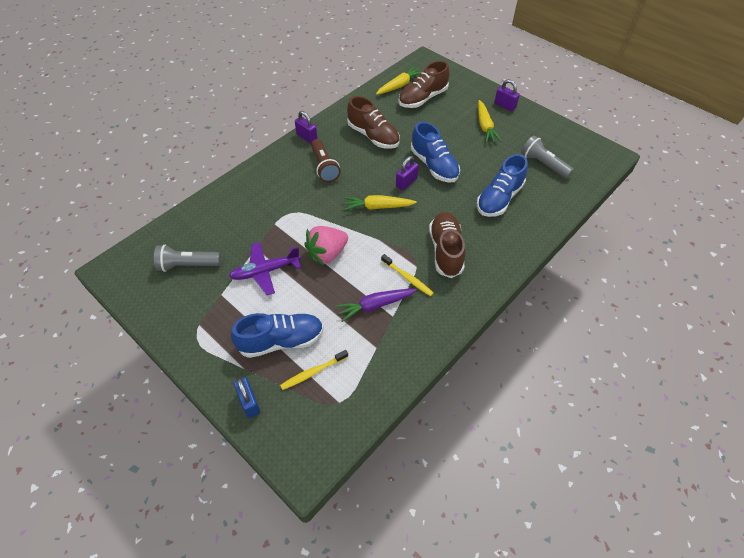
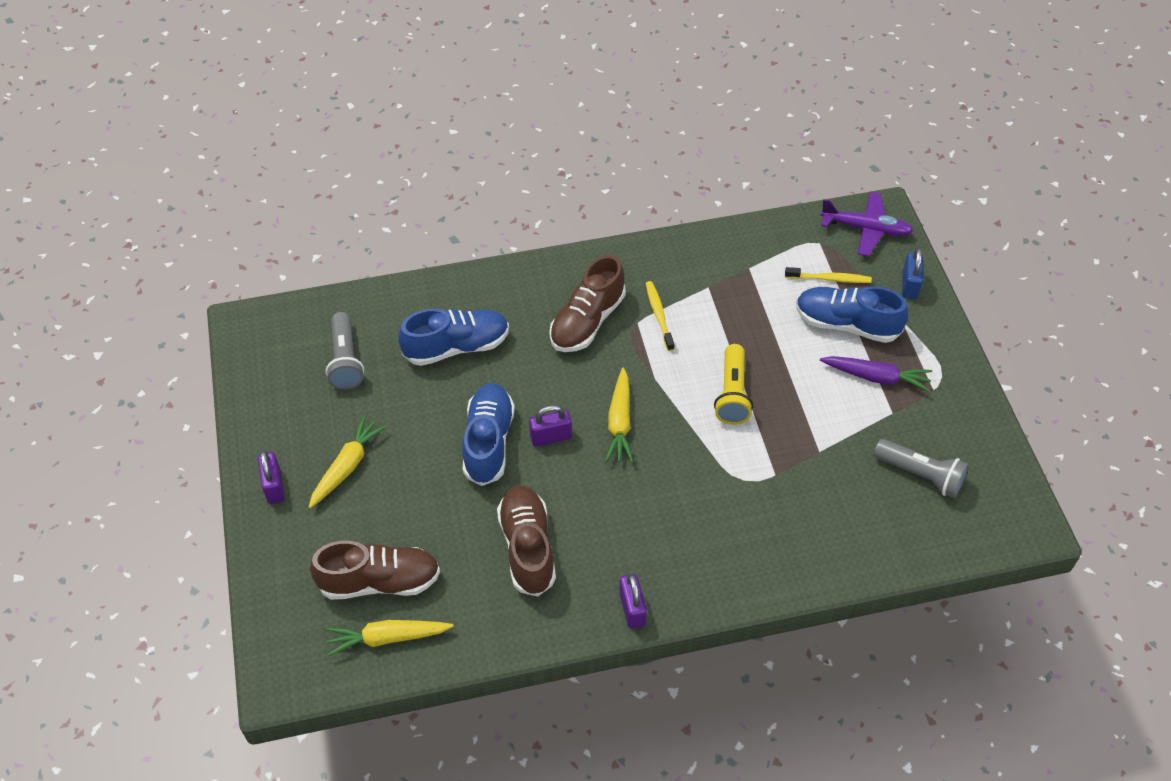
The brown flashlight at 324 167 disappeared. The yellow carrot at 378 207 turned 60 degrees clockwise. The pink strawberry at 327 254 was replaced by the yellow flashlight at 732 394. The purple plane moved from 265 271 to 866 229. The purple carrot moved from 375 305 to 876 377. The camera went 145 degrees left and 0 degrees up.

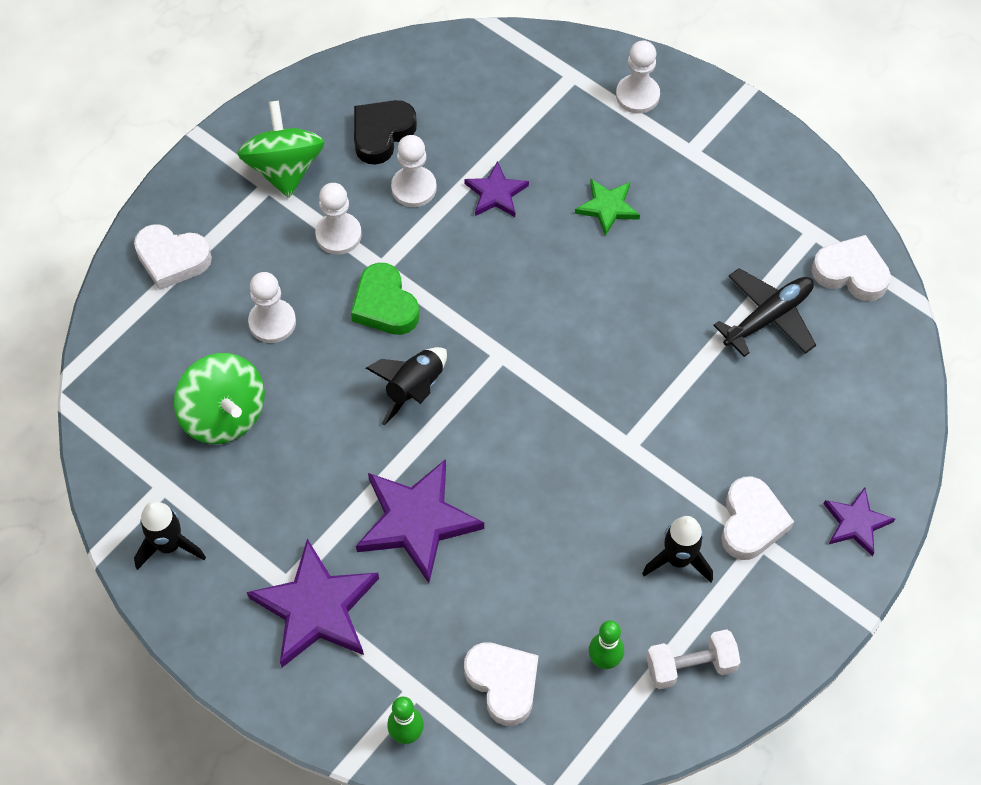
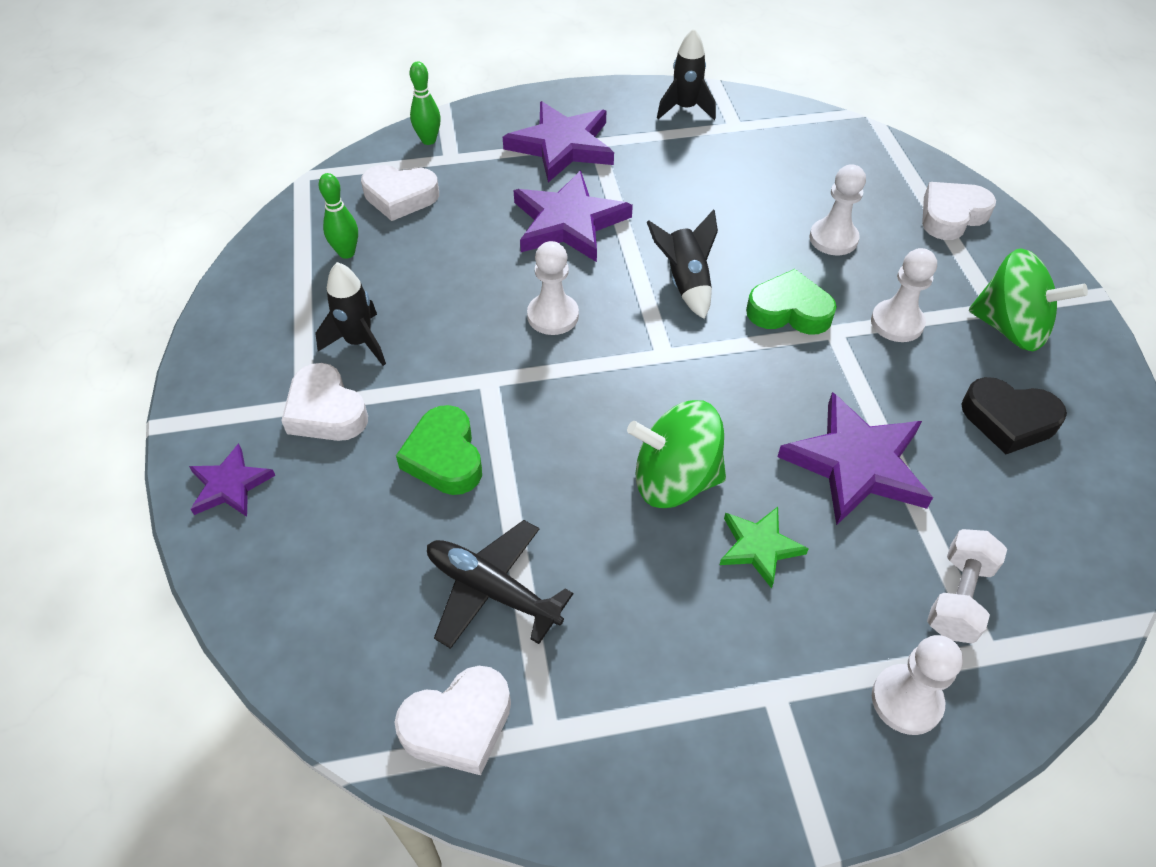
The black heart at 382 134 turned 120 degrees clockwise. The white pawn moved from 414 188 to 553 316. The purple star at 496 193 changed to 1.80 times the size. The black plane at 768 317 turned 120 degrees clockwise. The green spinning top moved from 224 415 to 675 480. The white dumbbell moved from 690 666 to 958 597. The green heart at 444 457 appeared. The camera went 130 degrees right and 10 degrees down.

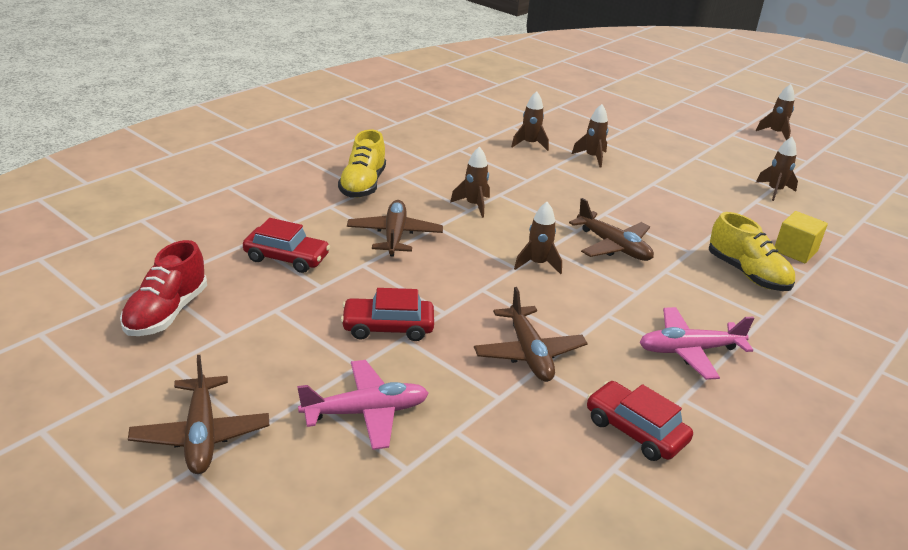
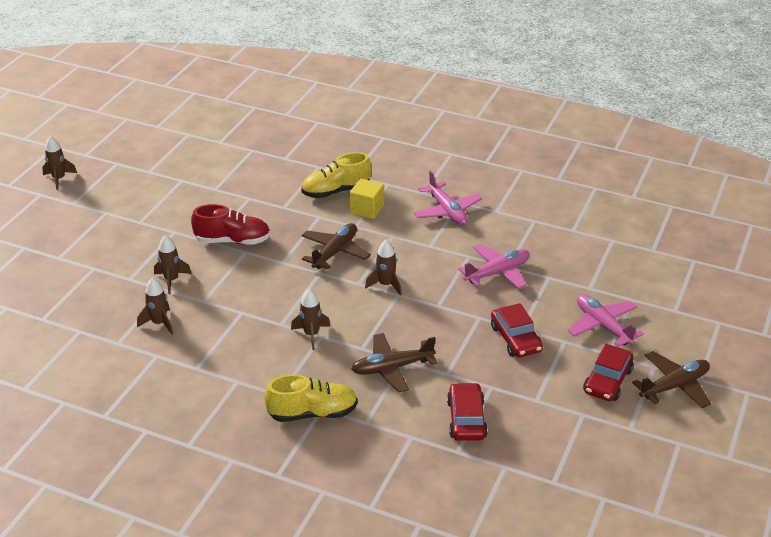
The brown rocket at 774 191 disappeared. The yellow cube moved from 795 251 to 367 209. The yellow shoe at 747 274 turned 150 degrees counterclockwise. The red shoe moved from 166 313 to 232 241. The brown plane at 528 353 became the pink plane at 497 272. The red car moved from 635 430 to 607 381. The camera went 105 degrees left and 5 degrees up.

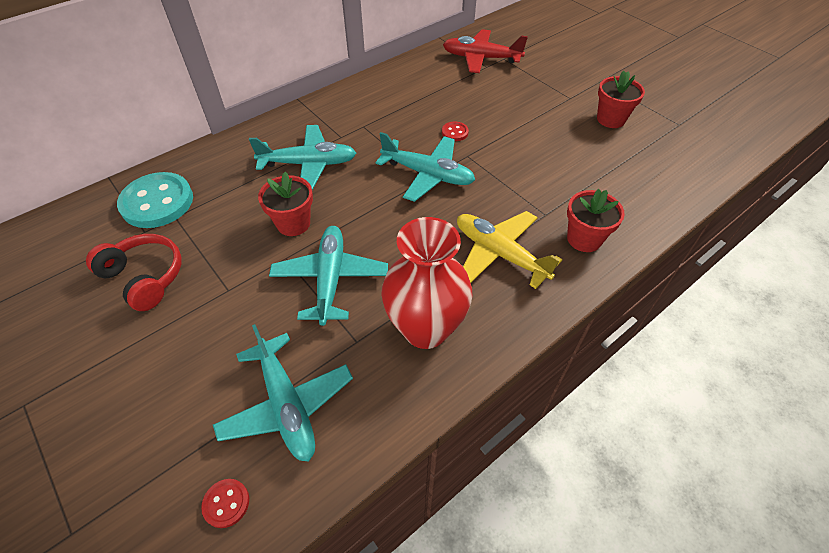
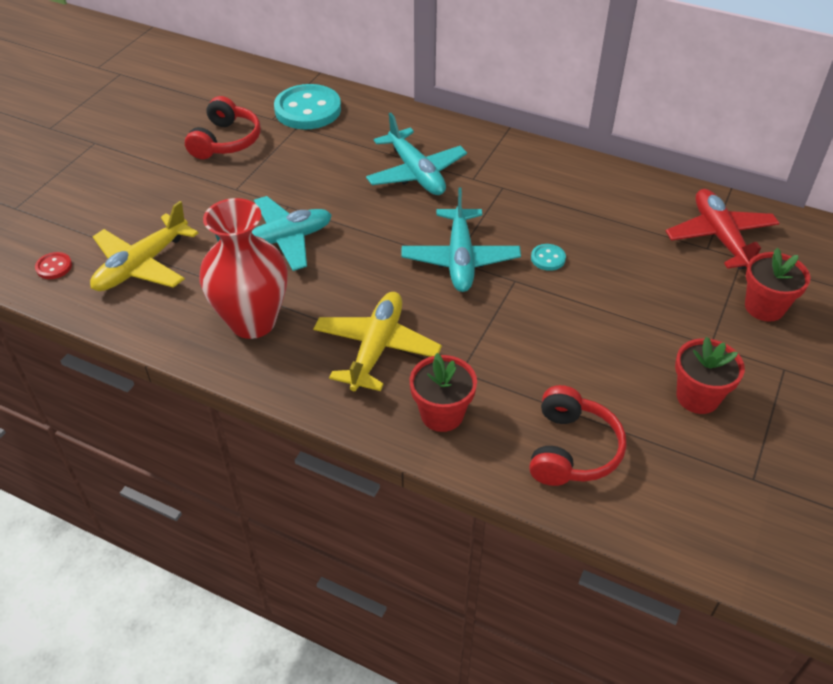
The red button at 455 132 became the turquoise button at 548 258. The red flower pot moved from 293 223 to 764 307. The turquoise plane at 287 405 became the yellow plane at 142 265. The red headphones at 572 450 appeared. The camera went 65 degrees right and 5 degrees down.

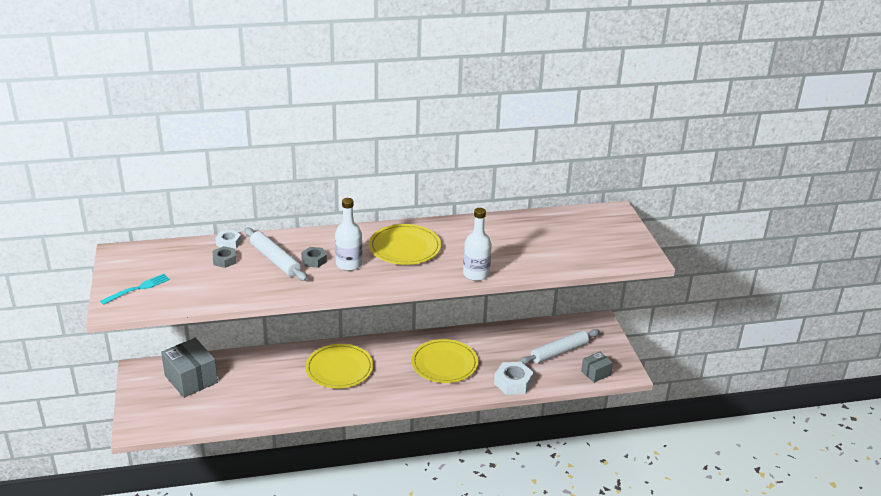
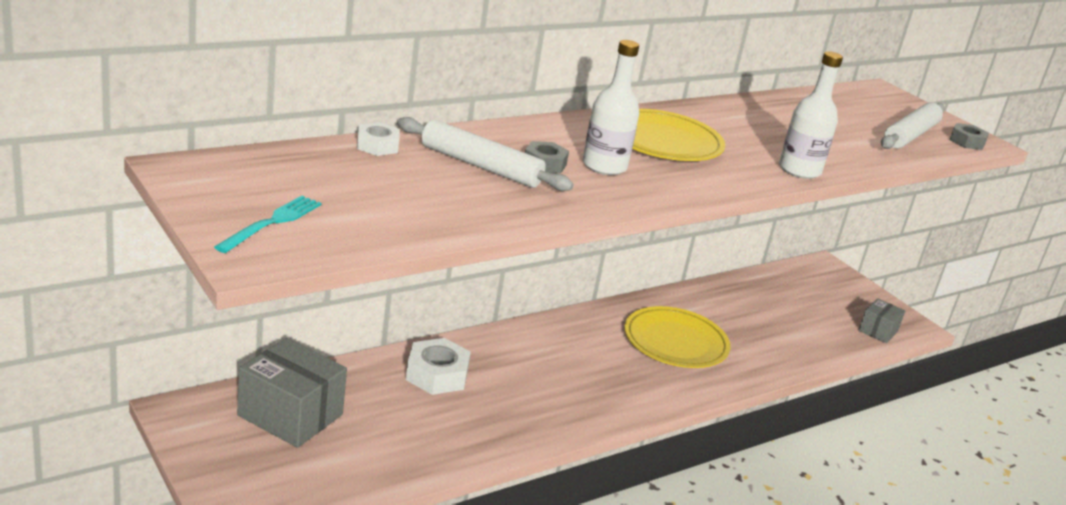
The grey nut moved from 224 260 to 967 142. The white rolling pin moved from 559 352 to 910 135. The yellow plate at 339 369 disappeared. The white nut moved from 513 383 to 437 375. The camera went 25 degrees left and 5 degrees down.

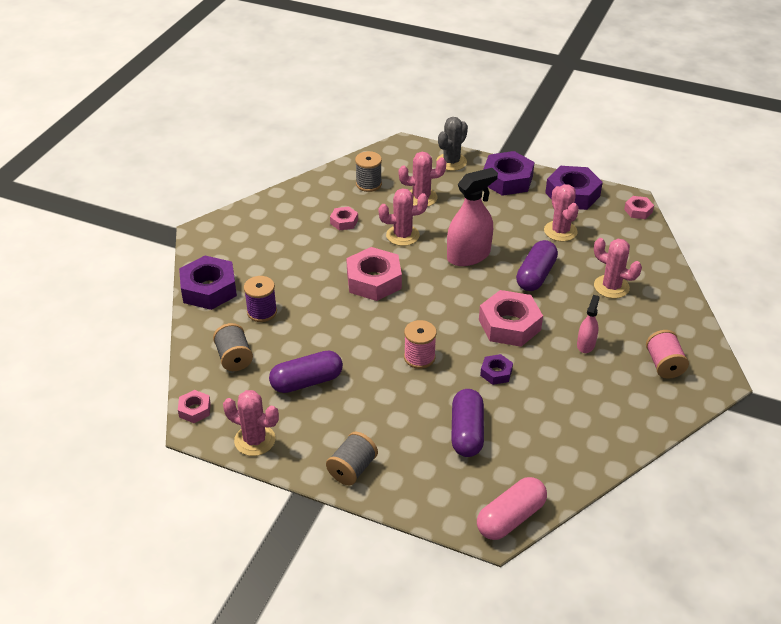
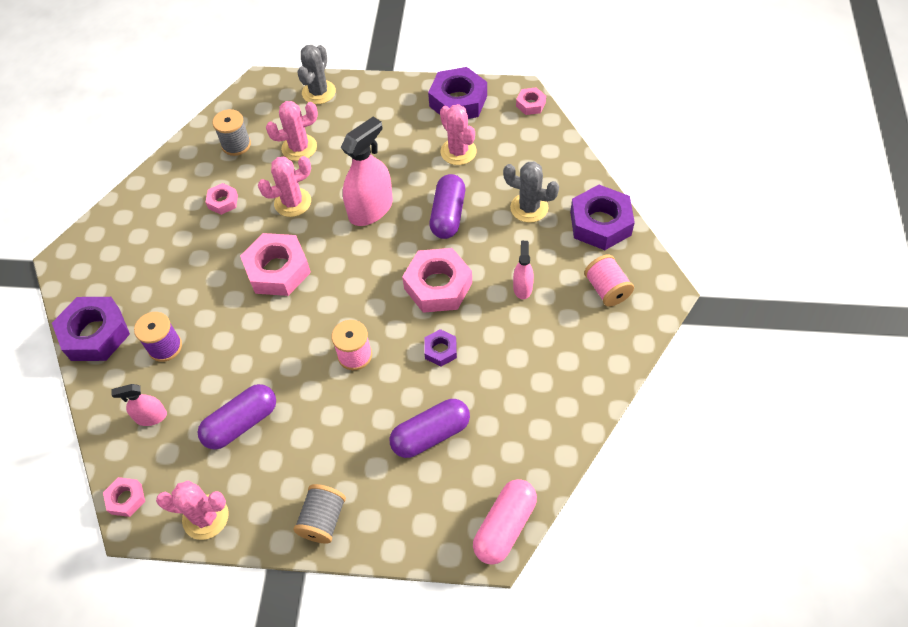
The purple nut moved from 507 180 to 600 223. The pink cactus at 611 287 became the grey cactus at 529 208. The grey spool at 234 358 was replaced by the pink spray bottle at 151 417. The purple capsule at 466 432 turned 75 degrees clockwise. The camera went 15 degrees left and 15 degrees up.

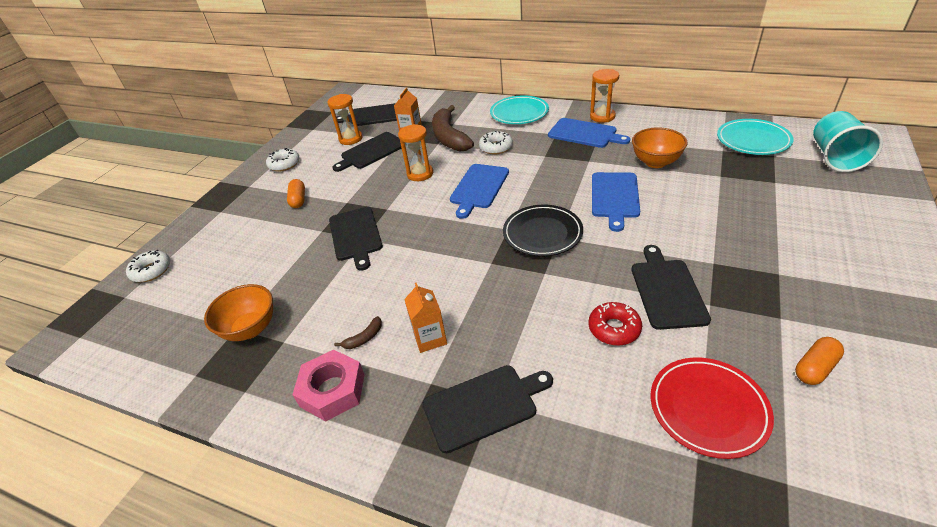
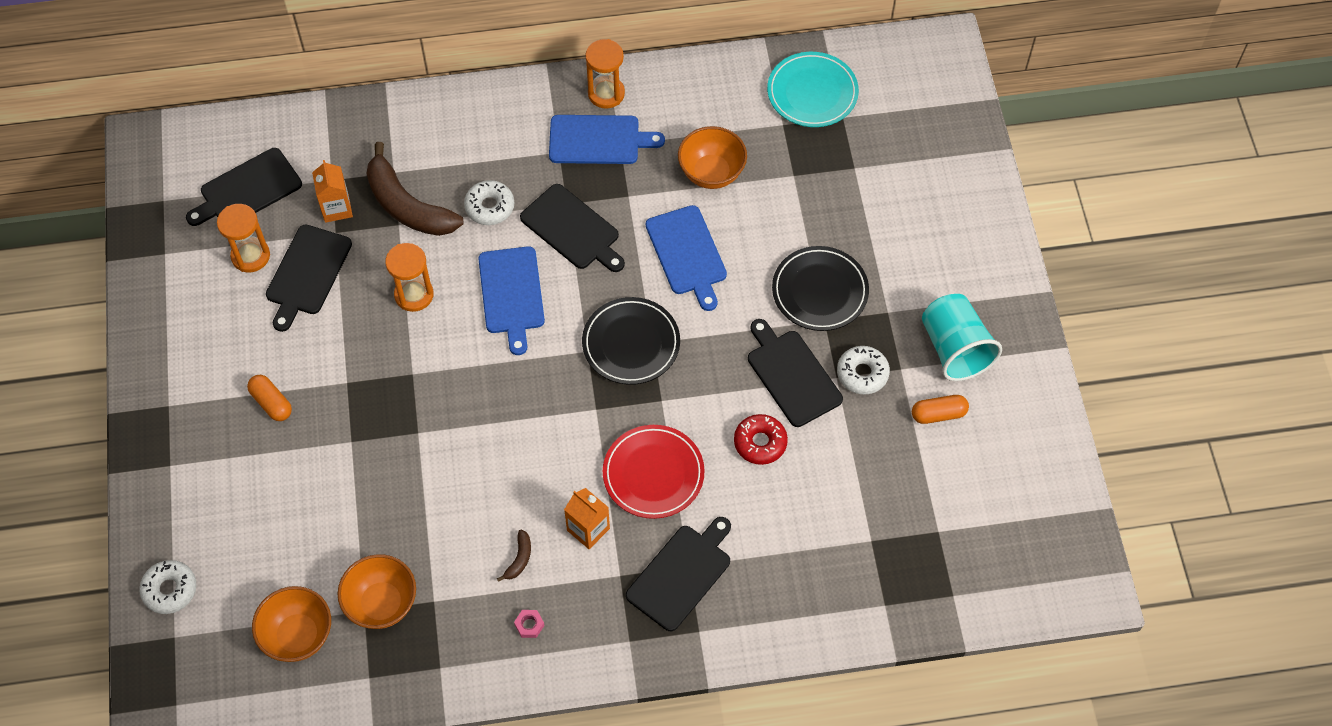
The turquoise plate at 519 113 disappeared. The turquoise cup moved from 835 157 to 955 349. The white donut moved from 284 164 to 862 373. The black cutting board moved from 355 235 to 572 229. The orange capsule at 815 368 turned 60 degrees clockwise. The pink nut at 332 390 changed to 0.41 times the size. The red plate moved from 708 408 to 653 474. The black plate at 820 291 appeared. The orange bowl at 298 635 appeared. The camera went 35 degrees left and 20 degrees up.

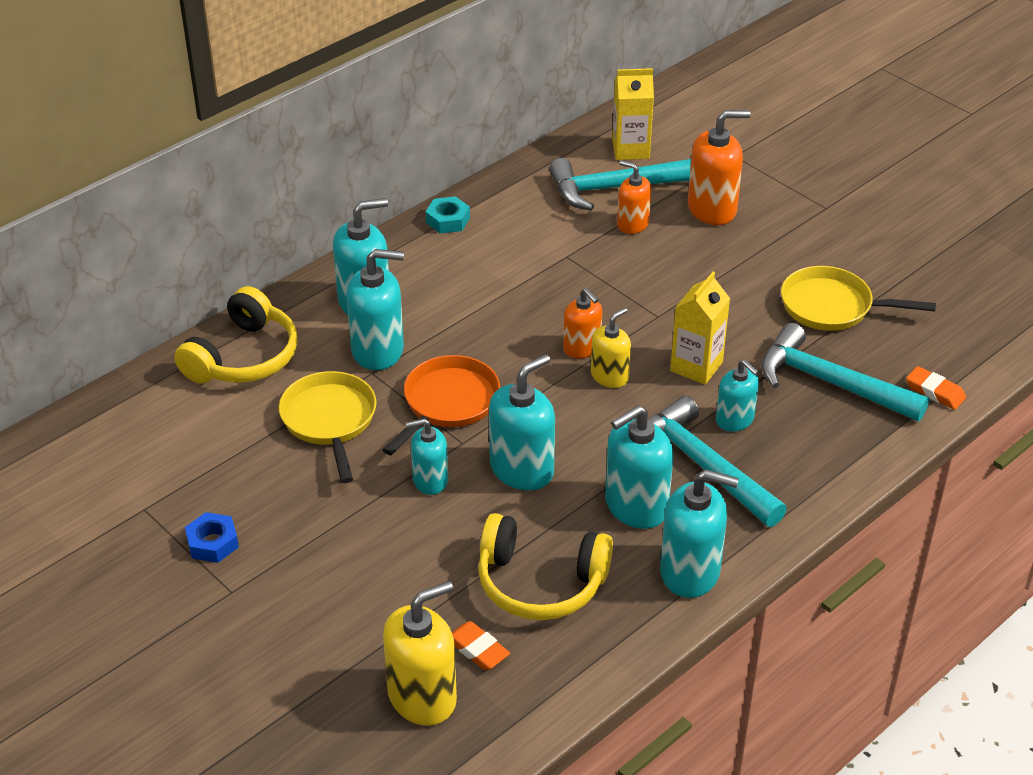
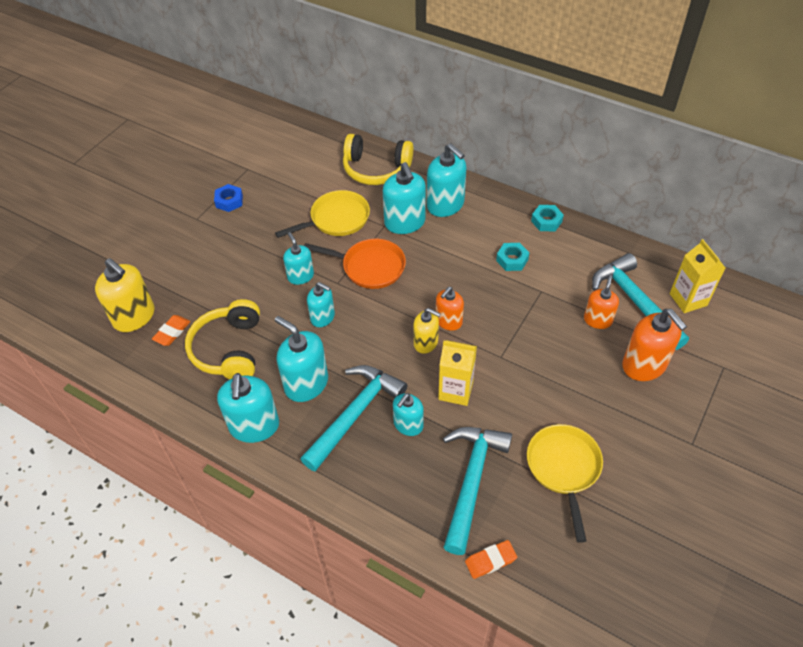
The turquoise soap dispenser at 522 469 changed to 0.62 times the size. The orange eraser at 935 391 turned 45 degrees clockwise. The turquoise nut at 512 260 appeared. The camera went 75 degrees right and 10 degrees up.

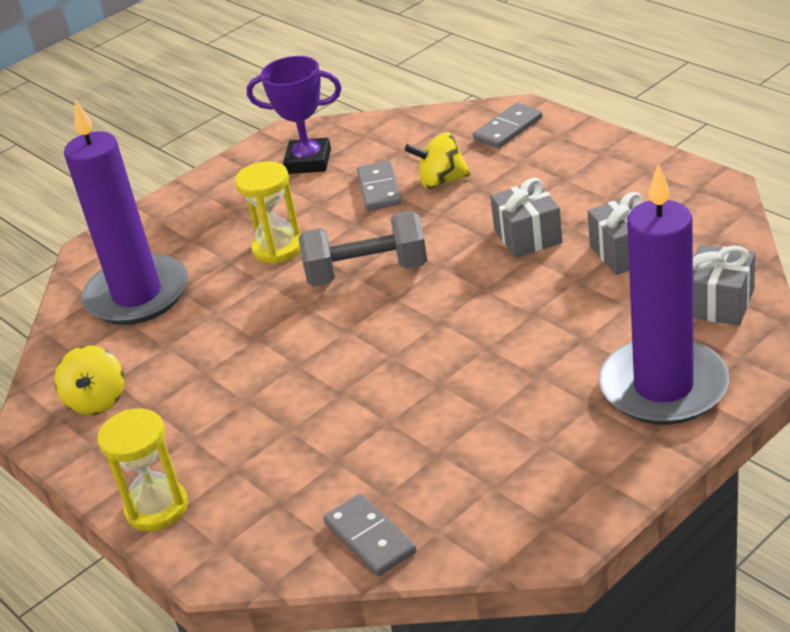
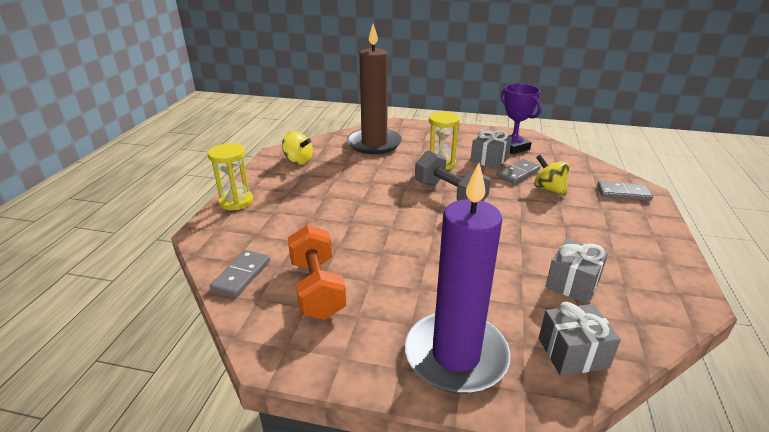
The purple candle at 137 295 became the brown candle at 374 144. The grey gift moved from 527 236 to 489 159. The yellow spinning top at 97 401 turned 105 degrees counterclockwise. The orange dumbbell at 317 288 appeared. The camera went 50 degrees right and 5 degrees down.

